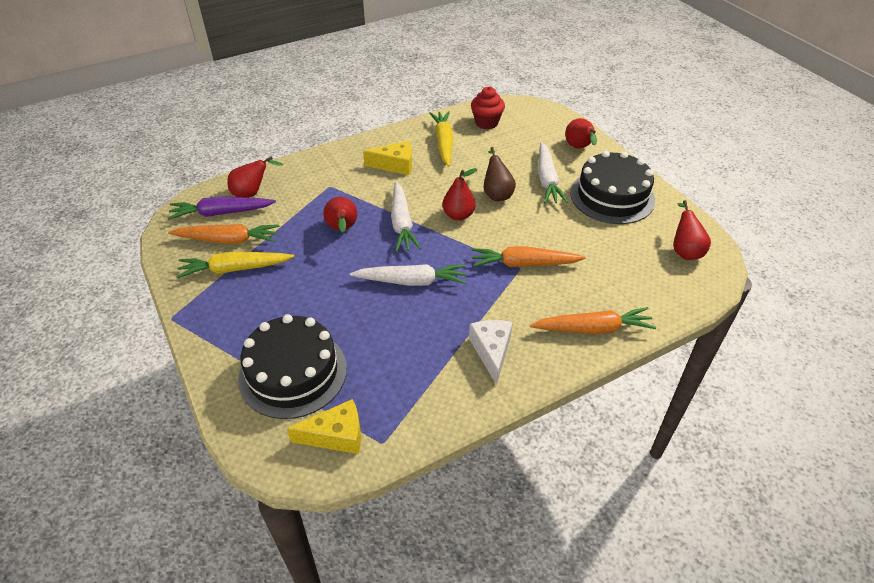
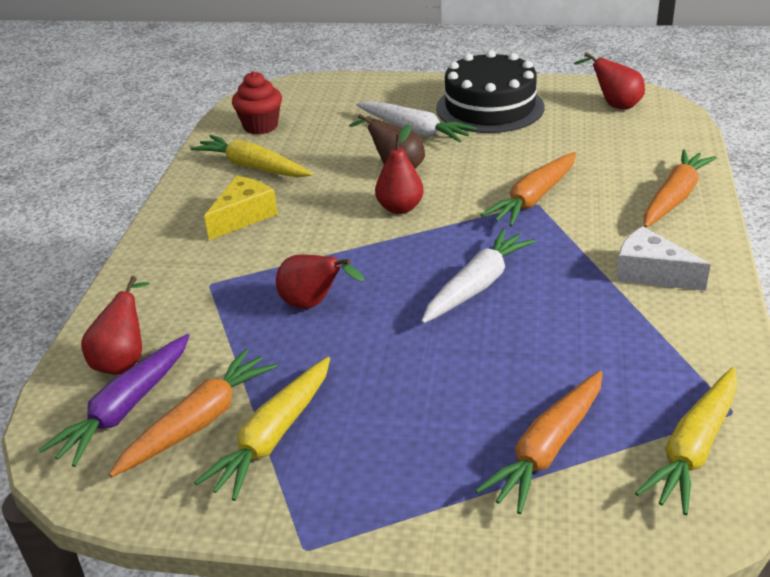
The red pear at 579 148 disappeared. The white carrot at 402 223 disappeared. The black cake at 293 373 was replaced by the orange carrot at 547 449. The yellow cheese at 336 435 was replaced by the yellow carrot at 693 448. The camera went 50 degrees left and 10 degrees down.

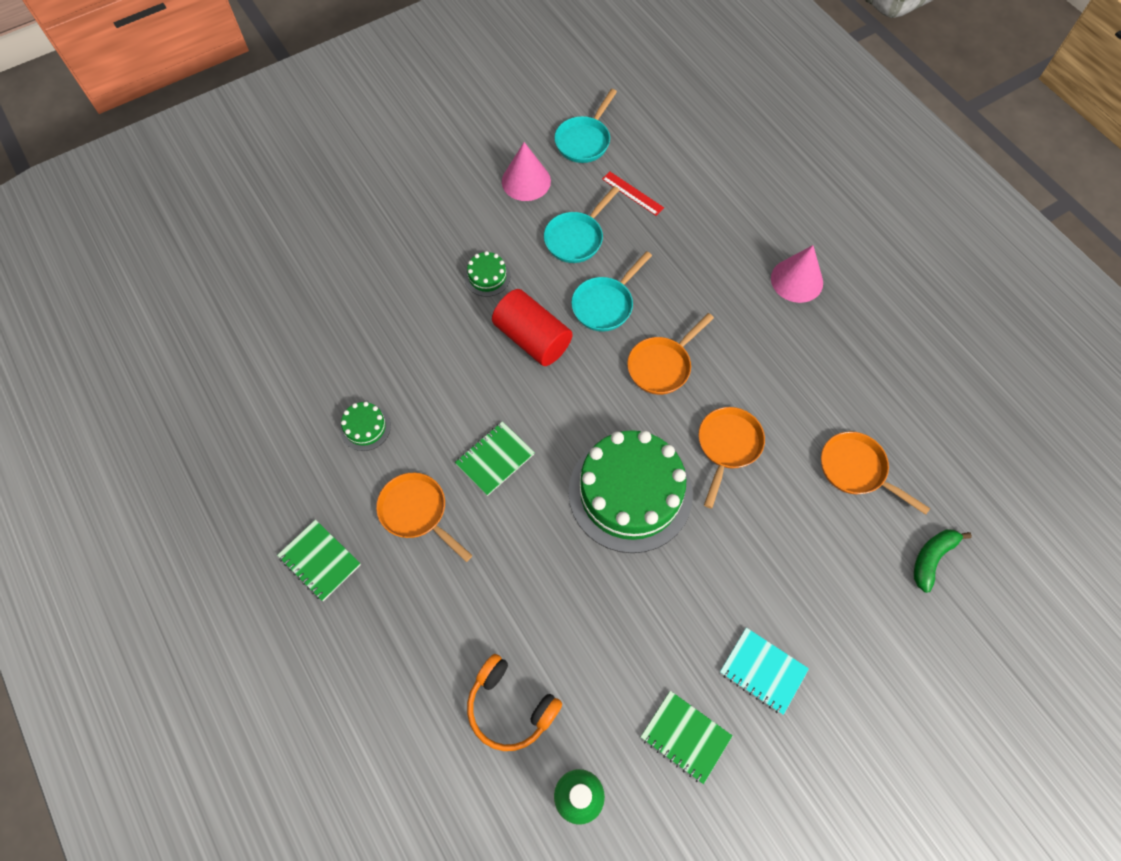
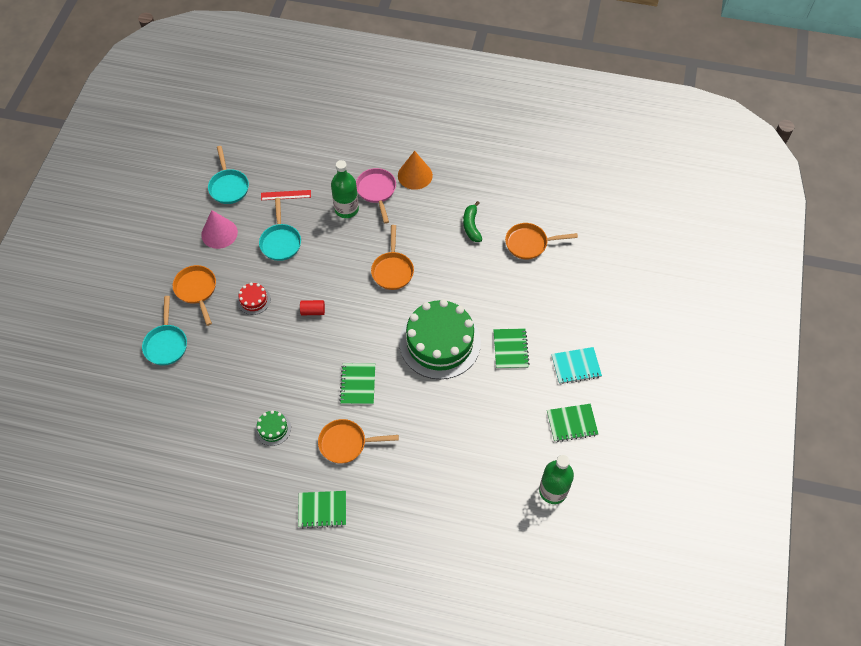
The pink cone at 797 280 became the orange cone at 415 175. The green cake at 487 277 became the red cake at 254 300. The turquoise pan moved from 605 304 to 166 344. The red cylinder at 532 338 changed to 0.48 times the size. The orange pan moved from 727 446 to 197 290. The green banana moved from 931 558 to 471 226. The orange headphones at 510 707 disappeared. The green bottle at 346 209 appeared. The pink pan at 377 191 appeared. The green notebook at 510 349 appeared. The camera went 45 degrees left and 5 degrees down.

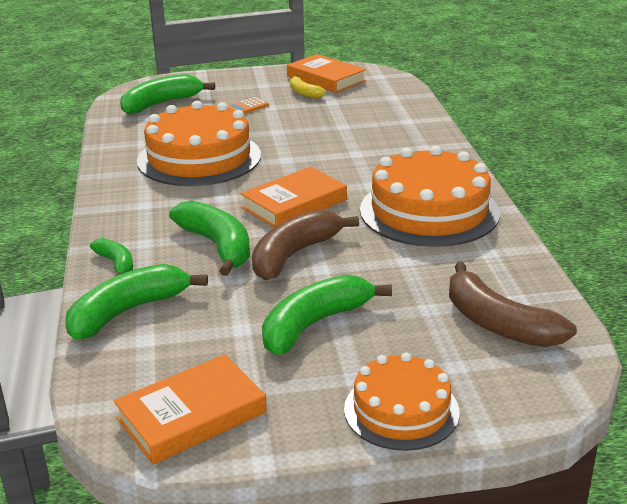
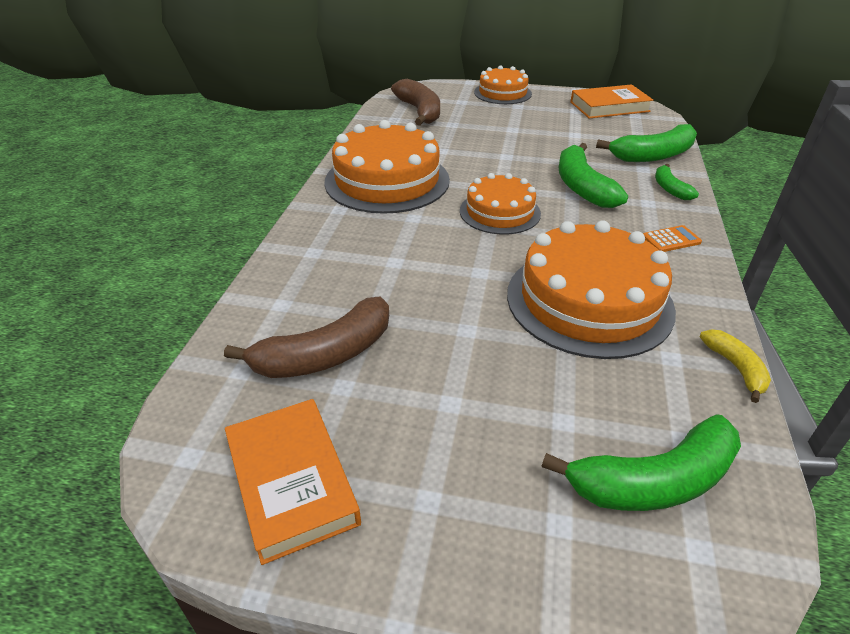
The yellow banana moved from 304 93 to 735 368. The orange calculator moved from 247 107 to 671 240. The orange book at 294 203 was replaced by the orange cake at 499 212. The brown banana moved from 294 255 to 325 354. The green banana at 314 324 disappeared. The camera went 160 degrees left and 10 degrees up.

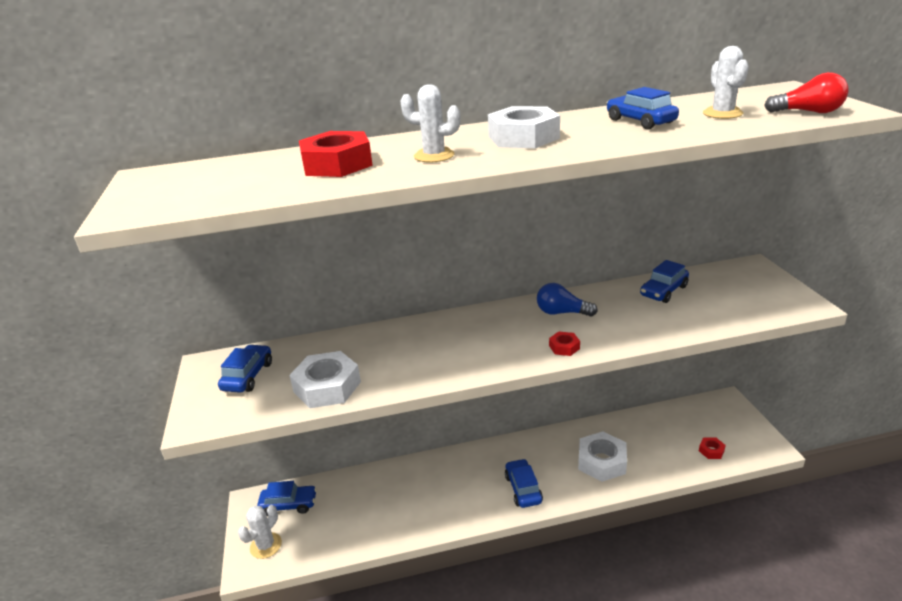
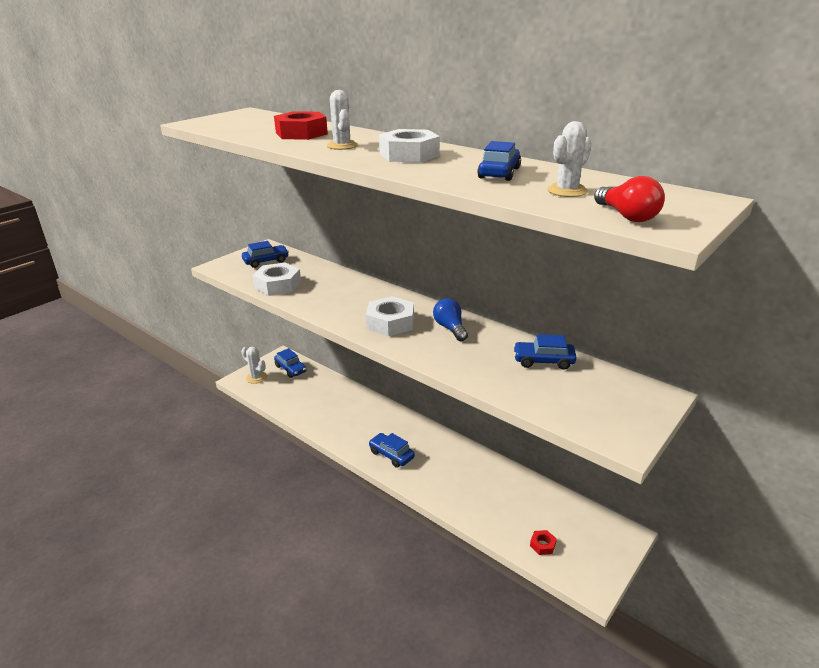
The red nut at 564 347 disappeared. The white nut moved from 601 462 to 390 322. The blue car at 523 489 turned 90 degrees counterclockwise. The white cactus at 266 545 turned 45 degrees clockwise. The camera went 50 degrees right and 0 degrees up.

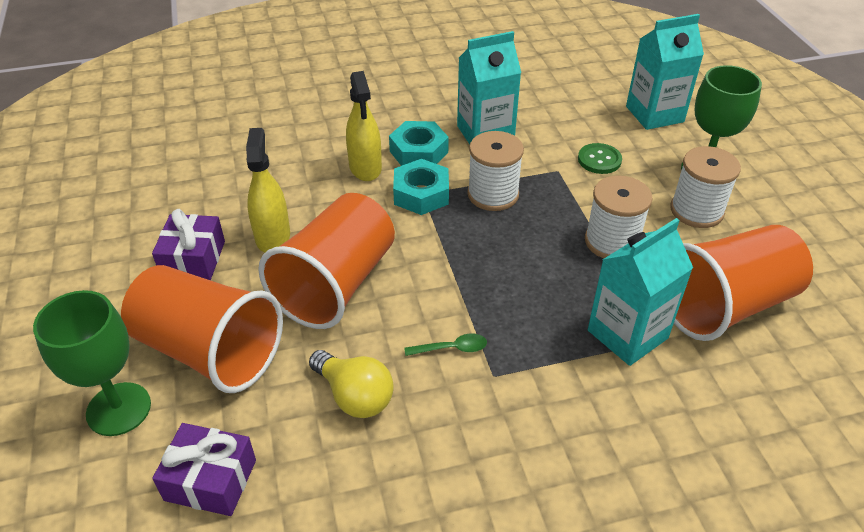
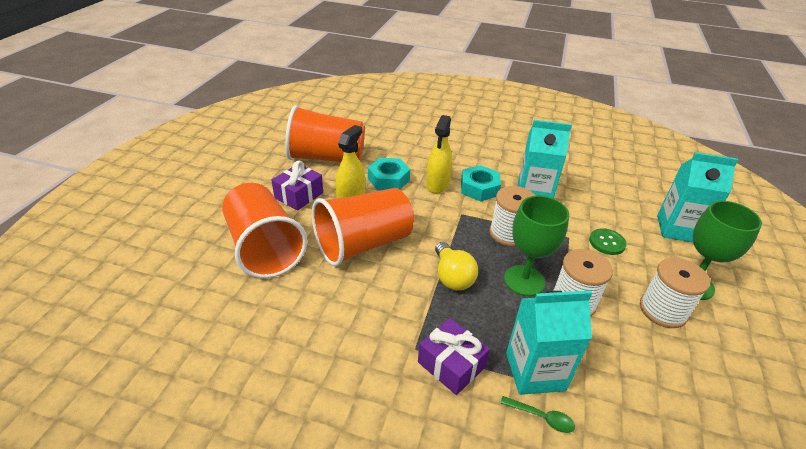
The turquoise nut moved from 421 194 to 388 179. The orange cup moved from 724 305 to 326 158. The green goblet moved from 118 409 to 524 280. The green spoon moved from 452 348 to 541 417. The yellow light bulb moved from 354 396 to 452 277. The purple gift moved from 210 480 to 451 364. The camera went 30 degrees right and 5 degrees down.

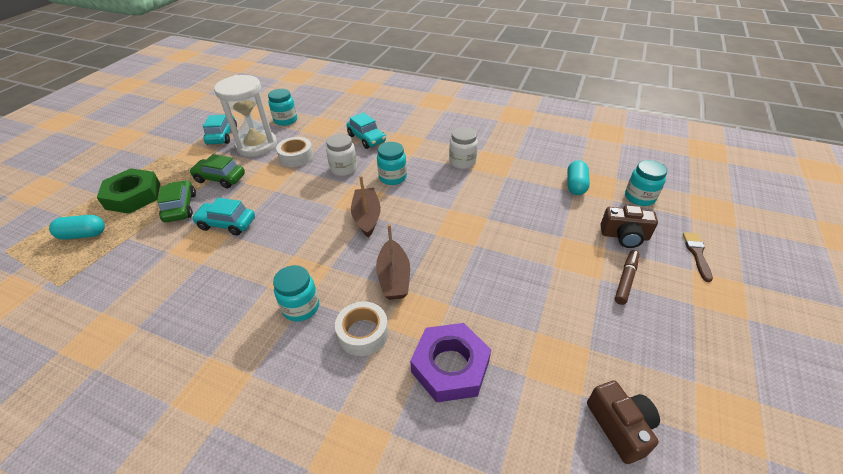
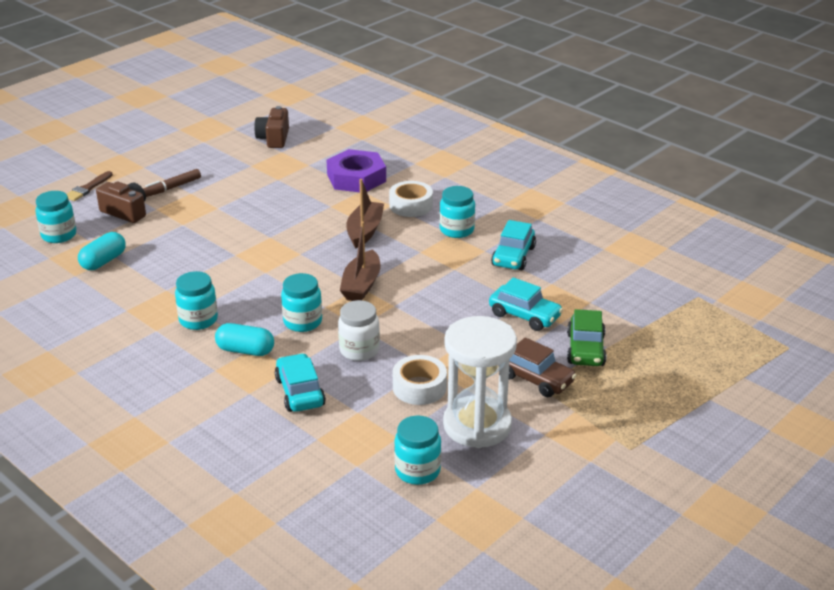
The turquoise car moved from 222 135 to 513 256. The white jar at 462 162 became the turquoise jar at 198 320. The green car at 220 178 became the brown car at 535 379. The green nut at 133 196 disappeared. The turquoise capsule moved from 83 235 to 245 350. The camera went 160 degrees left and 10 degrees down.

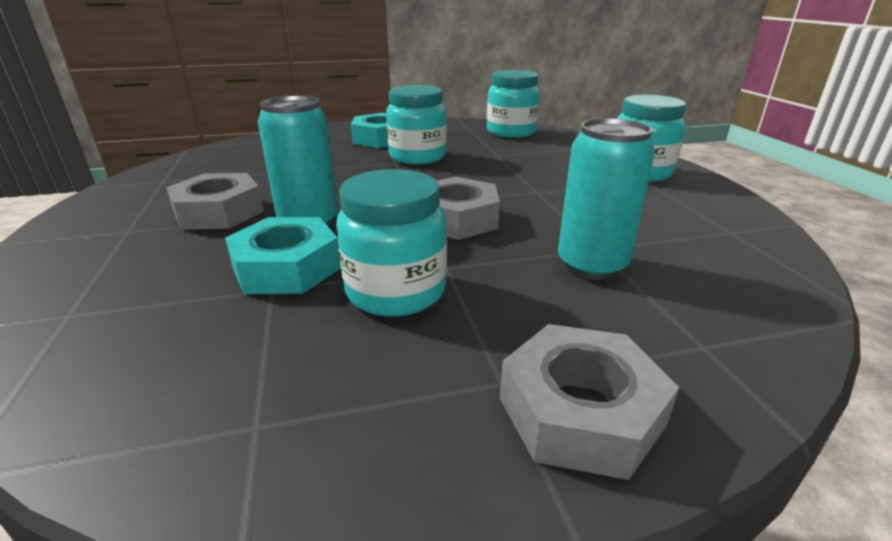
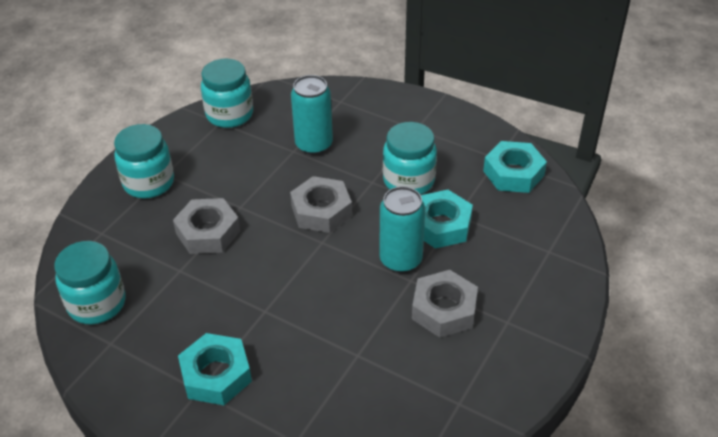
The turquoise jar moved from 417 157 to 229 114. The grey nut moved from 580 411 to 208 232. The turquoise nut at 513 173 appeared. The camera went 135 degrees left and 15 degrees up.

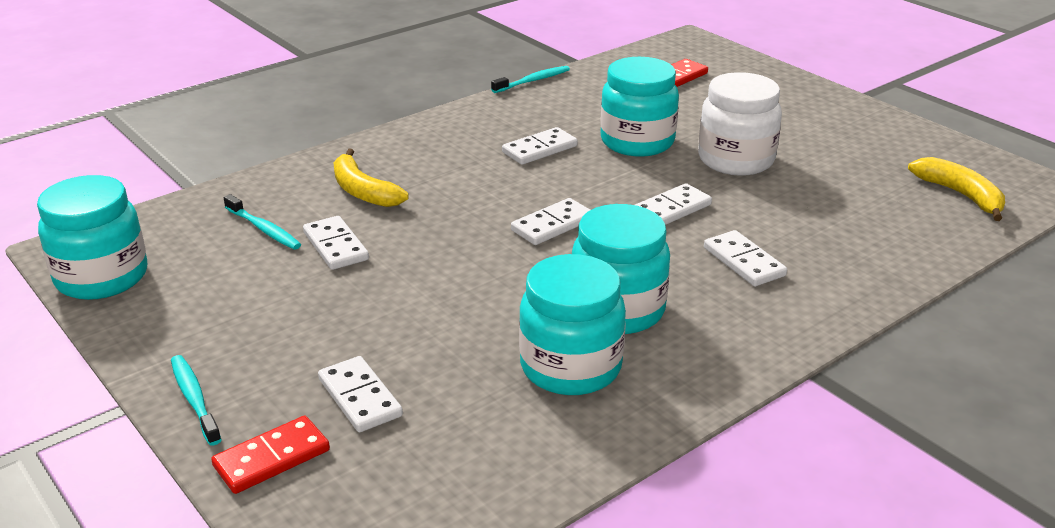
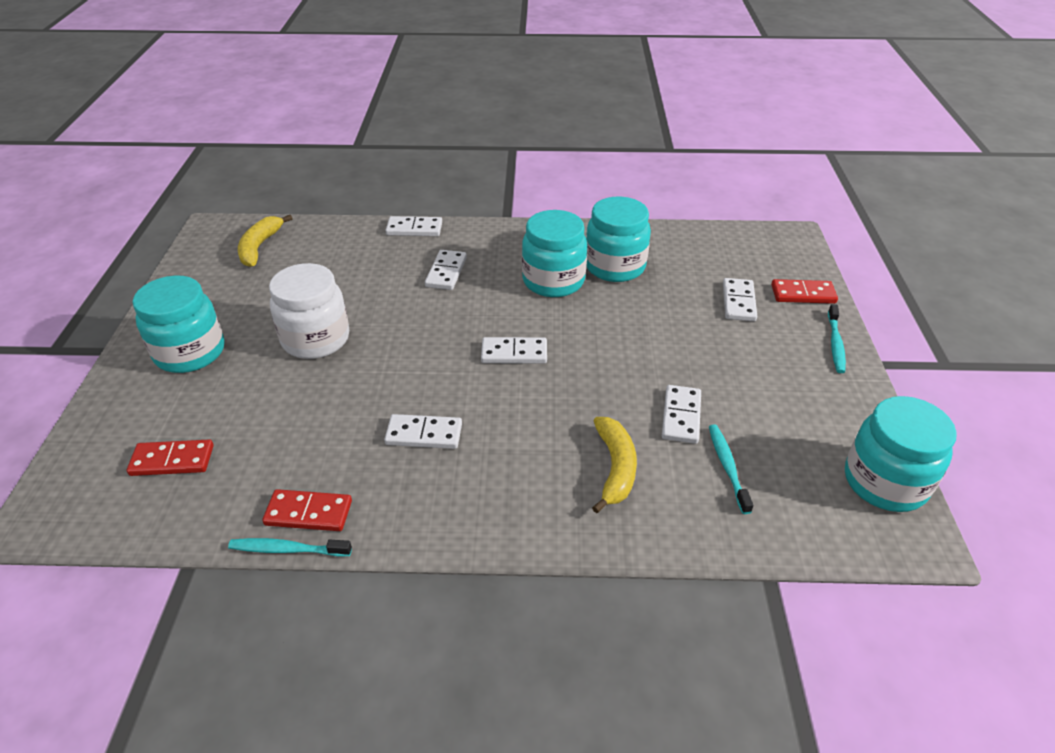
The turquoise jar moved from 637 142 to 190 352. The white domino moved from 671 209 to 414 229. The red domino at 308 513 appeared. The camera went 140 degrees left and 10 degrees up.

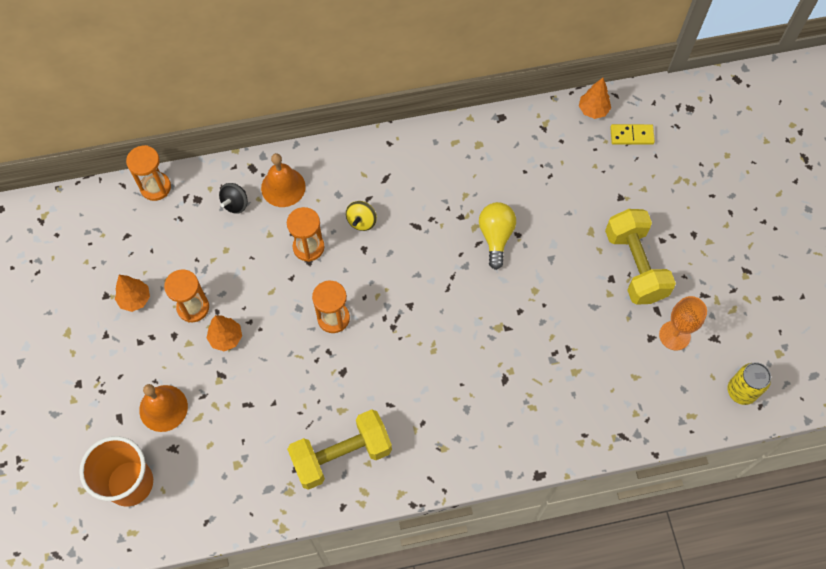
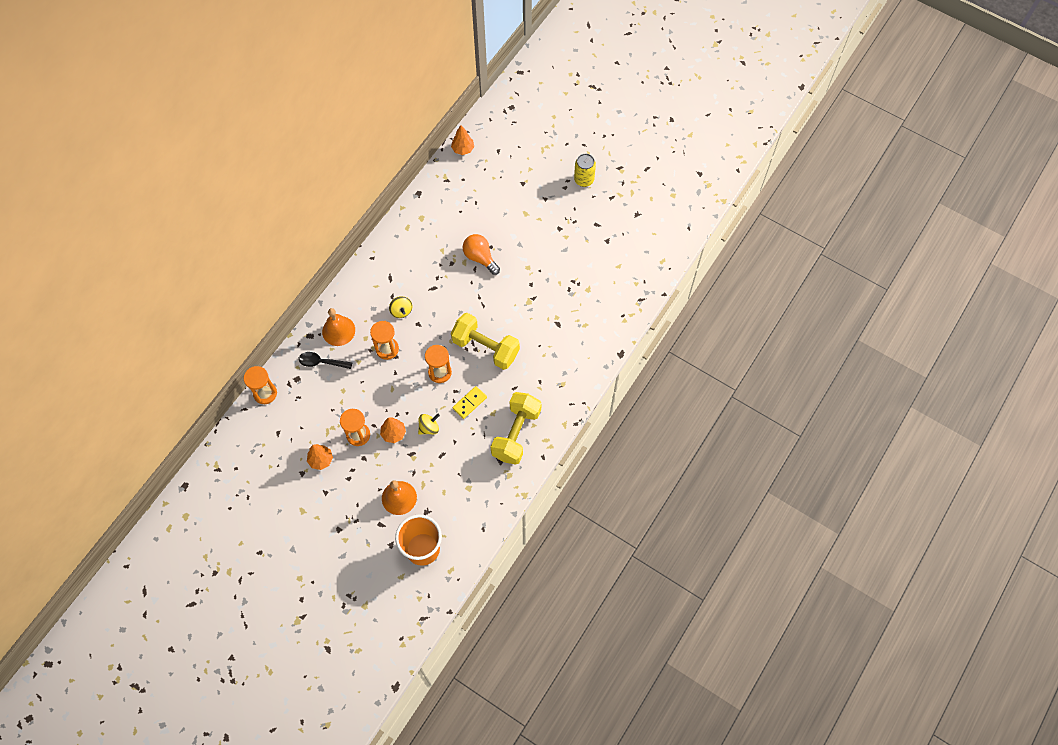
The yellow domino moved from 631 136 to 469 403. The black spinning top at 235 204 was replaced by the black spoon at 321 362. The yellow light bulb at 496 236 became the orange light bulb at 480 257. The yellow dumbbell moved from 635 265 to 485 348. The orange goblet at 674 335 disappeared. The yellow can moved from 741 391 to 584 180. The yellow spinning top at 429 427 appeared. The camera went 45 degrees left and 0 degrees up.

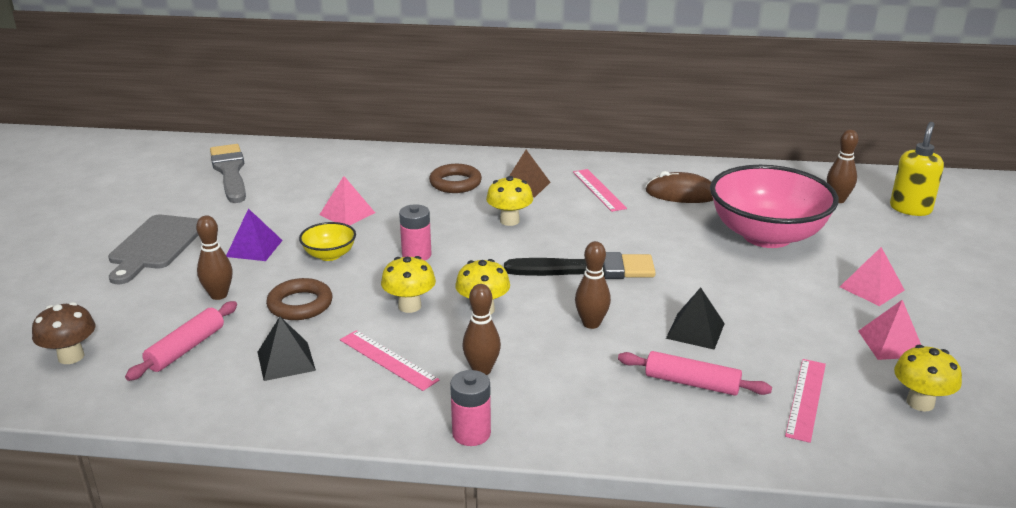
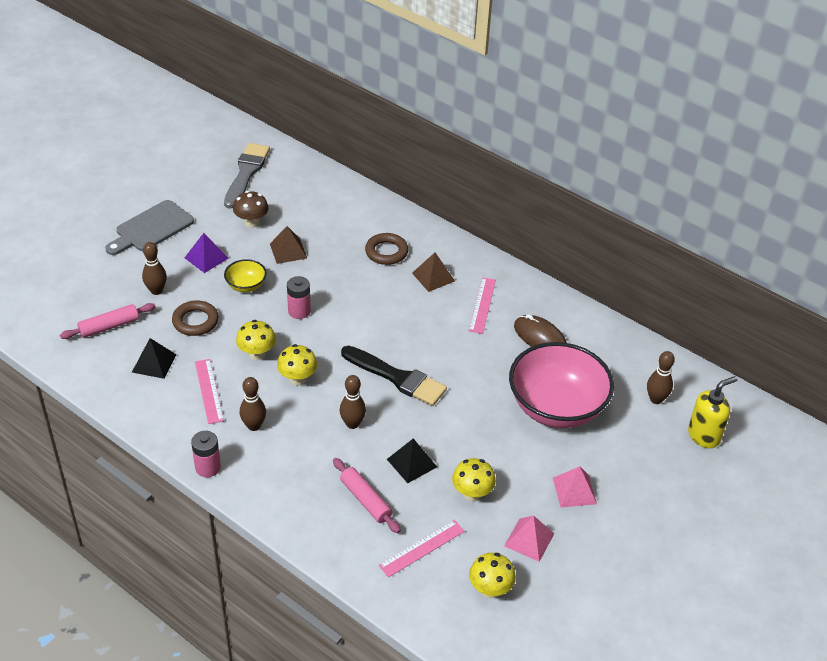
The pink pyramid at 347 213 became the brown pyramid at 288 251. The yellow mushroom moved from 509 221 to 472 494. The brown mushroom moved from 71 356 to 251 223. The camera went 30 degrees right and 15 degrees up.

